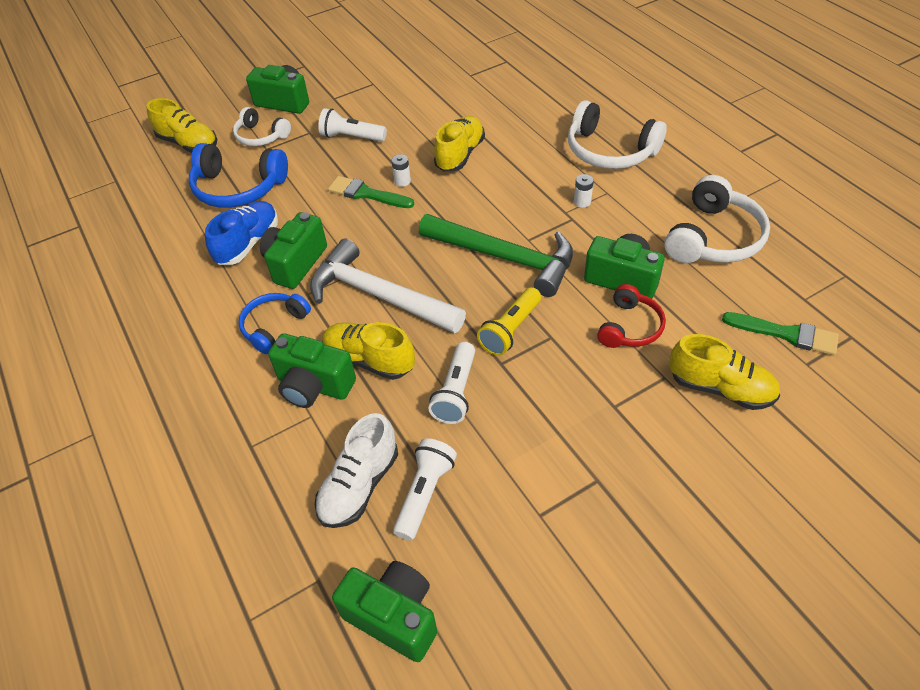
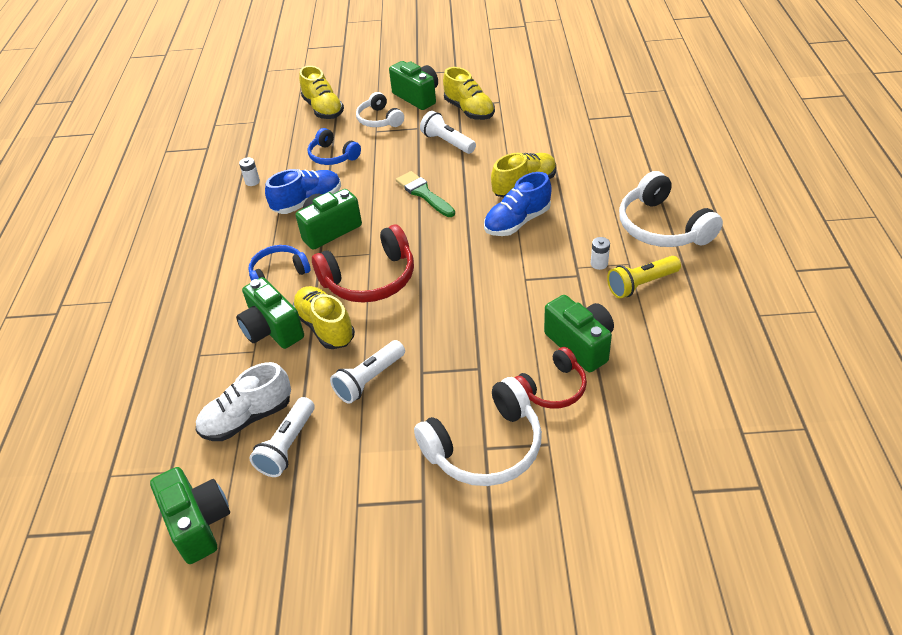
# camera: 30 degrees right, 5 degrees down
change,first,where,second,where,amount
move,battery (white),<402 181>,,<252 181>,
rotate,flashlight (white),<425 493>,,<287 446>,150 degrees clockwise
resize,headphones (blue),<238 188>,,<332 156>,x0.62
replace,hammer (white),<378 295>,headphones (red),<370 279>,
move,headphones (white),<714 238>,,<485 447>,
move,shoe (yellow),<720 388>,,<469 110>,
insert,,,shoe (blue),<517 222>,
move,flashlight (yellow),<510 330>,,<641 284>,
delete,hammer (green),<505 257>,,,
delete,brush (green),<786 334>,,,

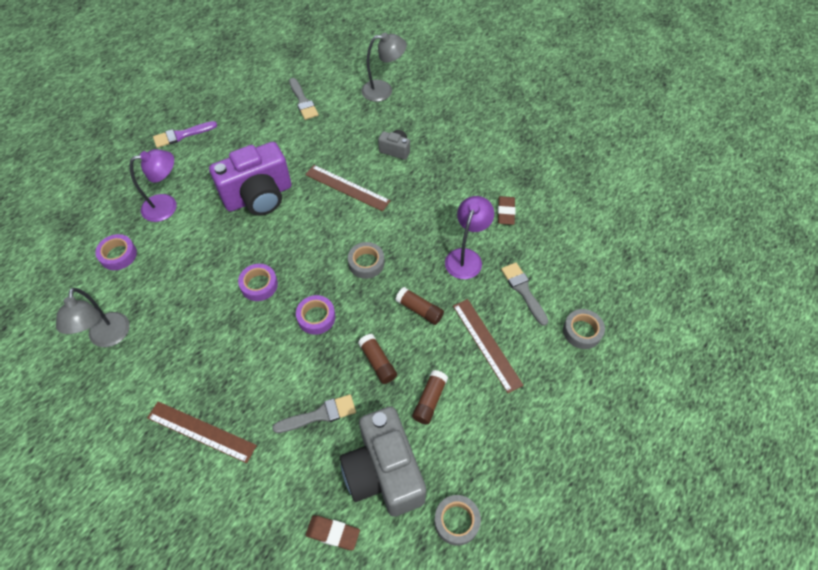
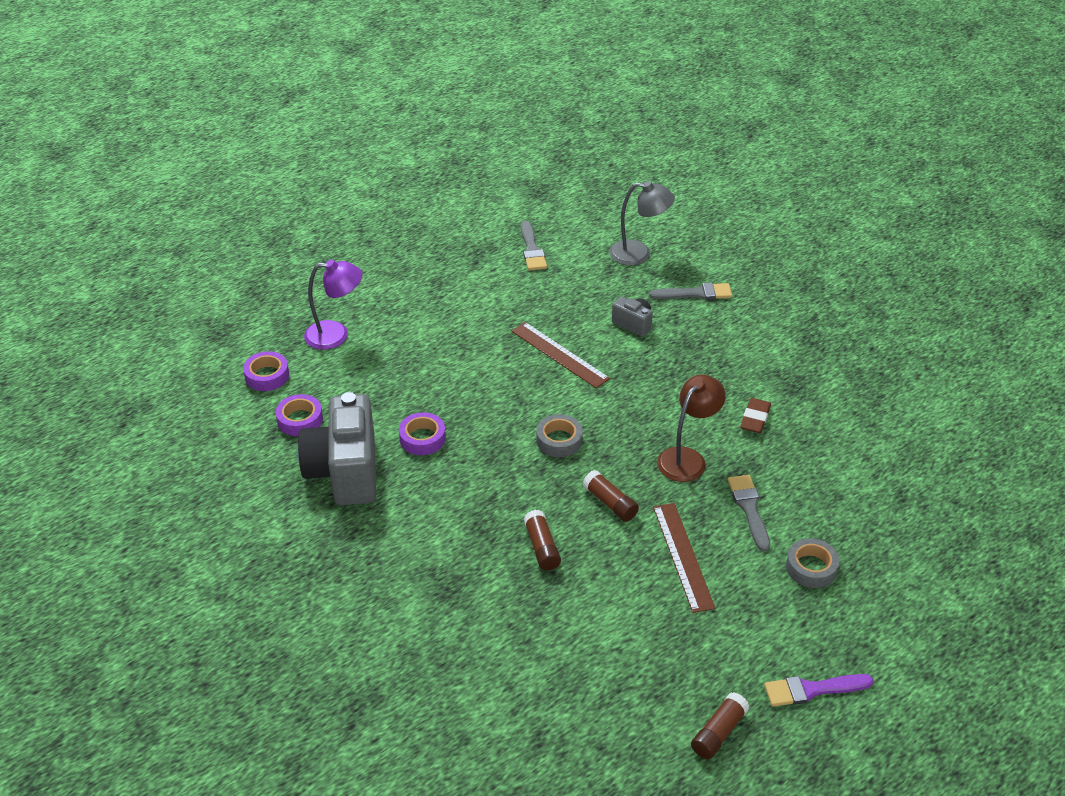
# camera: 15 degrees right, 15 degrees down
change,first,where,second,where,amount
move,tape (purple),<316 317>,,<300 420>,
move,camera (grey),<384 472>,,<345 471>,
move,brush (grey),<319 415>,,<696 293>,
recolor,lamp (purple),<466 257>,lamp (brown),<687 458>,
move,glue stick (brown),<430 400>,,<718 732>,
move,brush (purple),<182 135>,,<812 690>,
delete,lamp (grey),<108 338>,,,
delete,ruler (brown),<201 431>,,,
delete,camera (purple),<259 196>,,,
delete,eraser (brown),<333 533>,,,
delete,tape (grey),<456 521>,,,

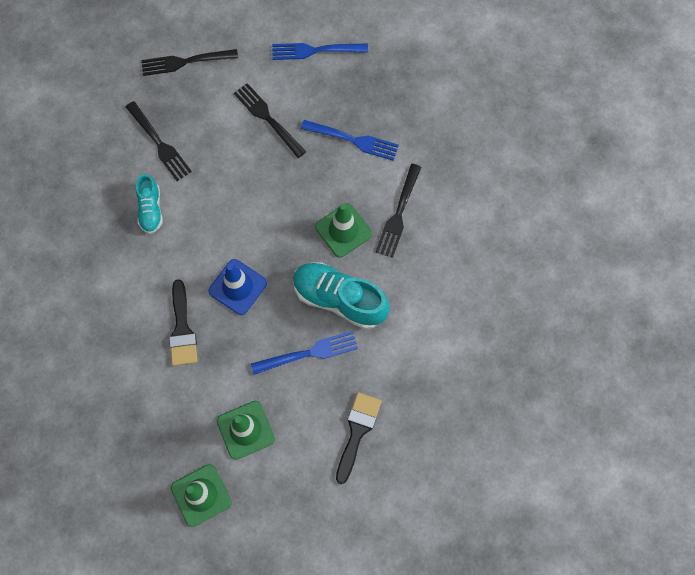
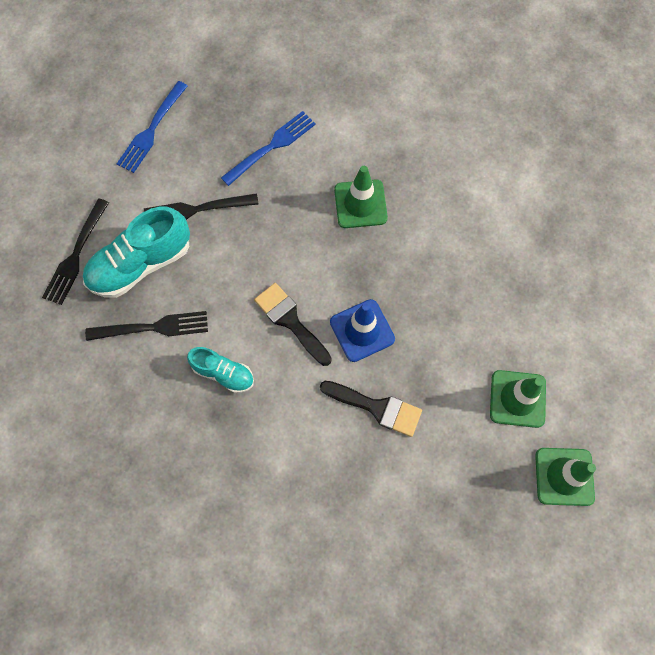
# camera: 60 degrees left, 0 degrees up
change,first,where,second,where,amount
move,shoe (turquoise),<339 299>,,<141 264>,
move,brush (black),<357 431>,,<290 321>,
delete,fork (blue),<309 353>,,,
delete,fork (black),<398 214>,,,

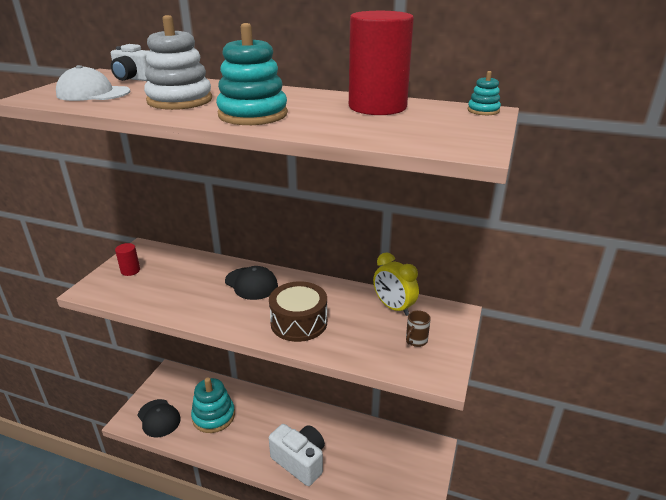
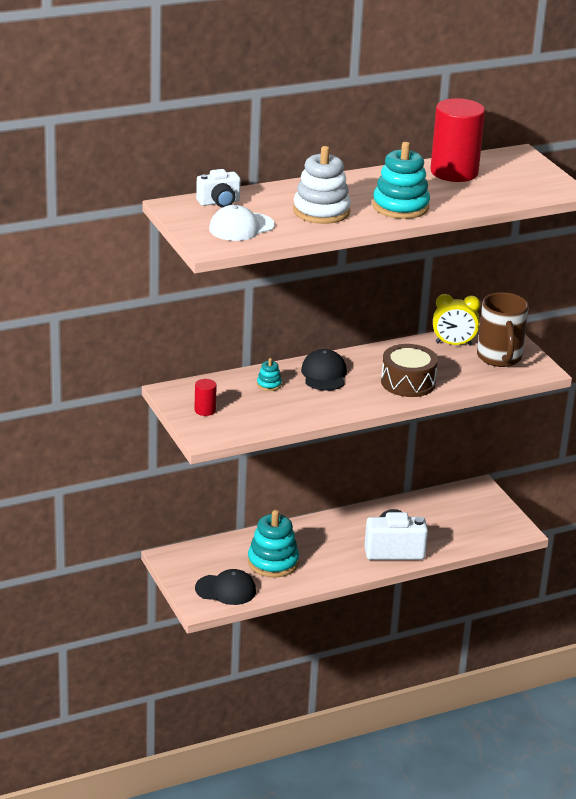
# camera: 45 degrees left, 0 degrees up
change,first,where,second,where,amount
move,stacking toy (turquoise),<483 110>,,<269 384>,
rotate,cap (black),<251 283>,,<324 374>,90 degrees counterclockwise
resize,mug (brown),<416 341>,,<499 358>,x2.31

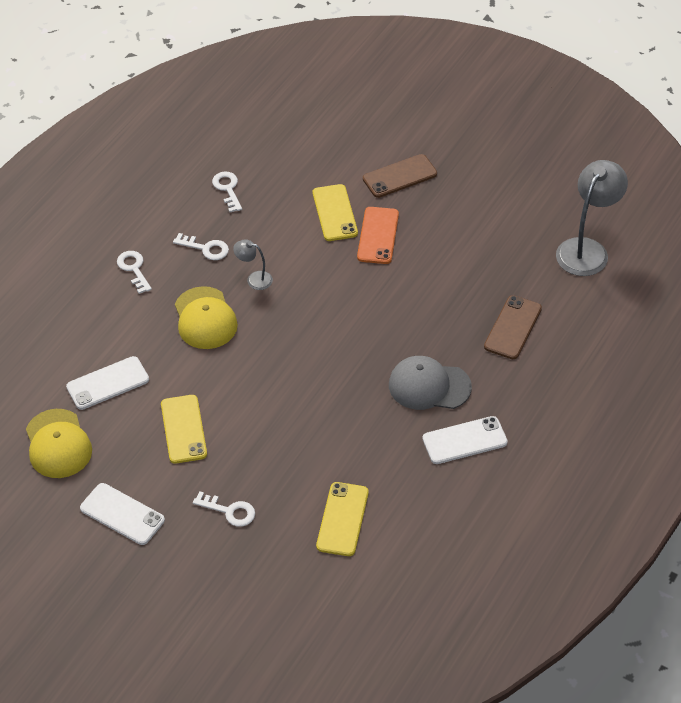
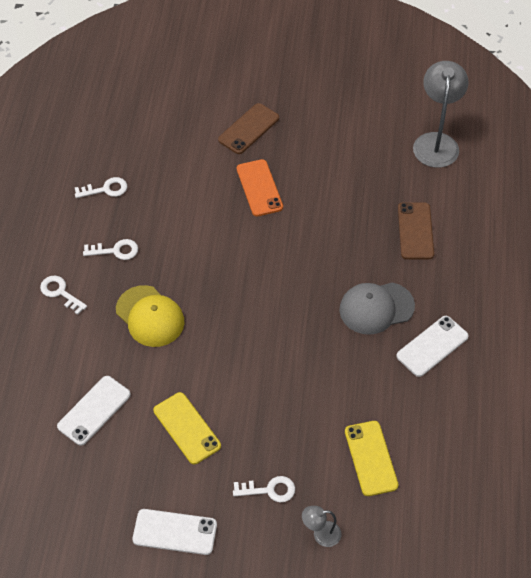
# camera: 25 degrees left, 5 degrees up
change,first,where,second,where,amount
rotate,key (white),<227 189>,,<105 189>,120 degrees clockwise
move,lamp (grey),<254 279>,,<321 534>,
delete,cap (yellow),<58 444>,,,
delete,phone (yellow),<334 213>,,,

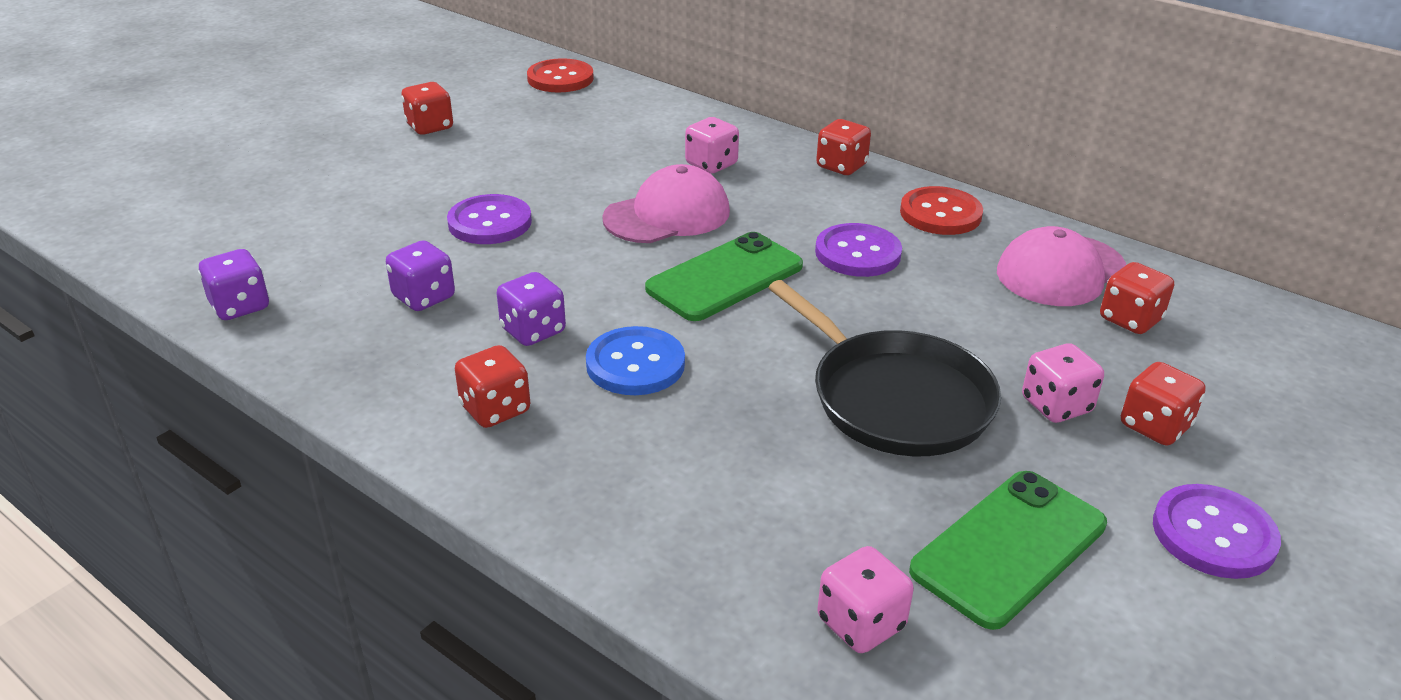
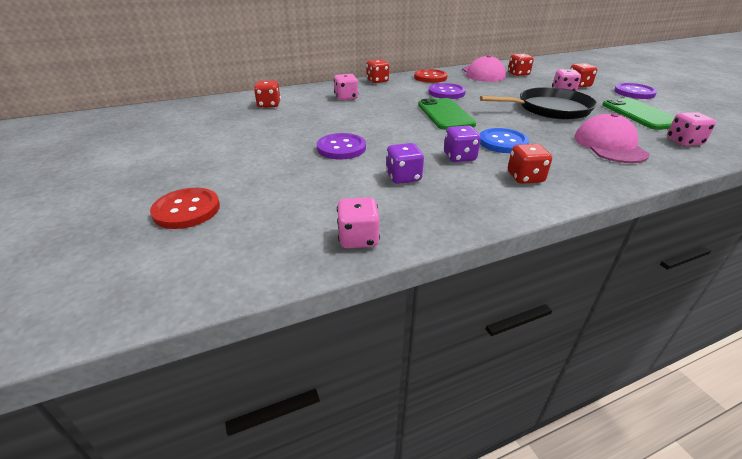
# camera: 60 degrees left, 0 degrees up
change,first,where,second,where,amount
move,button (red),<560 78>,,<187 210>,
move,dice (red),<430 127>,,<269 105>,
recolor,dice (purple),<240 306>,dice (pink),<358 239>,
move,cap (pink),<667 215>,,<609 145>,

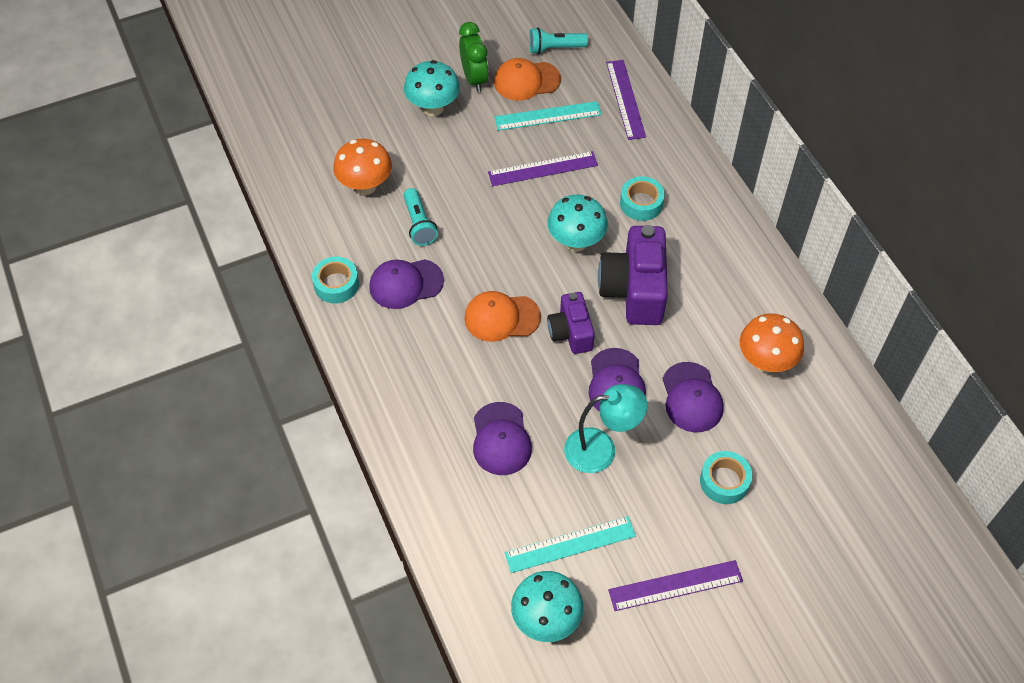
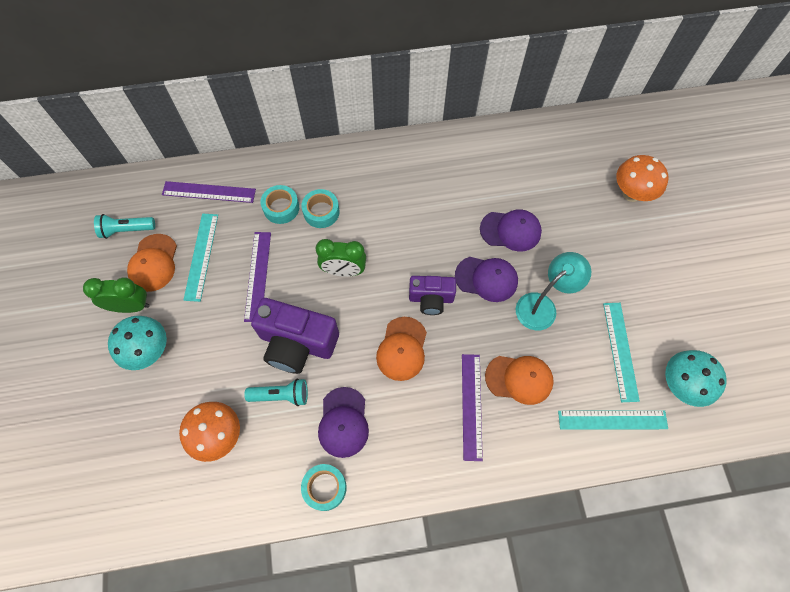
# camera: 75 degrees left, 10 degrees up
change,first,where,second,where,amount
rotate,flashlight (turquoise),<555 48>,,<126 230>,75 degrees clockwise
move,camera (purple),<634 290>,,<297 343>,
move,tape (turquoise),<724 481>,,<281 208>,
replace,mushroom (turquoise),<576 242>,clock (green),<344 271>,
move,ruler (purple),<675 586>,,<472 406>,
recolor,cap (purple),<501 439>,cap (orange),<519 379>,
rotate,lamp (turquoise),<601 449>,,<542 306>,45 degrees clockwise
insert,,,ruler (turquoise),<612 419>,
move,mushroom (orange),<765 362>,,<631 193>,

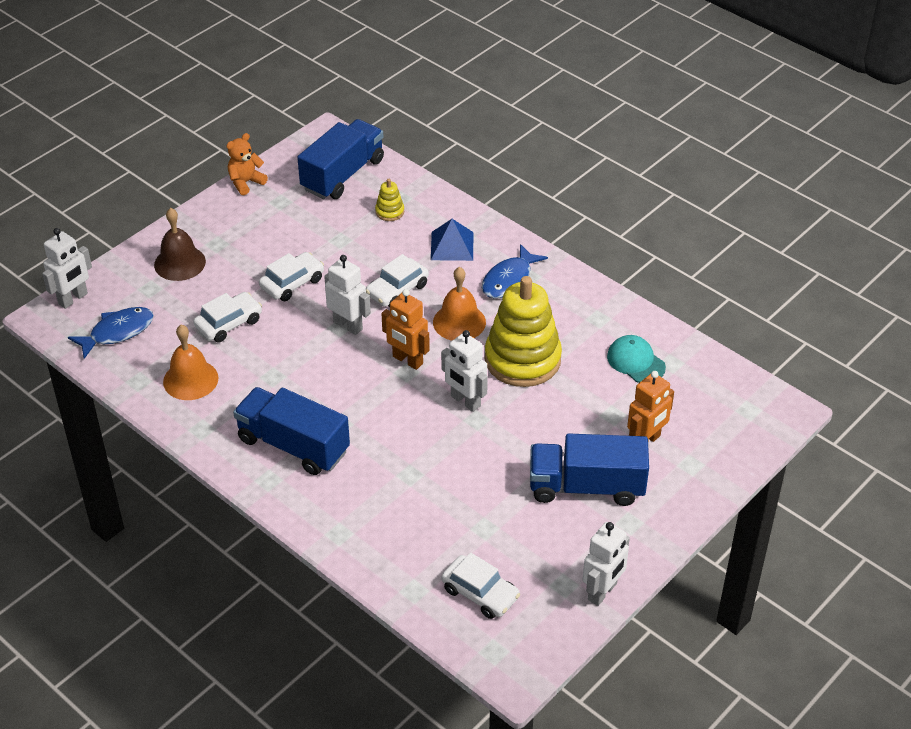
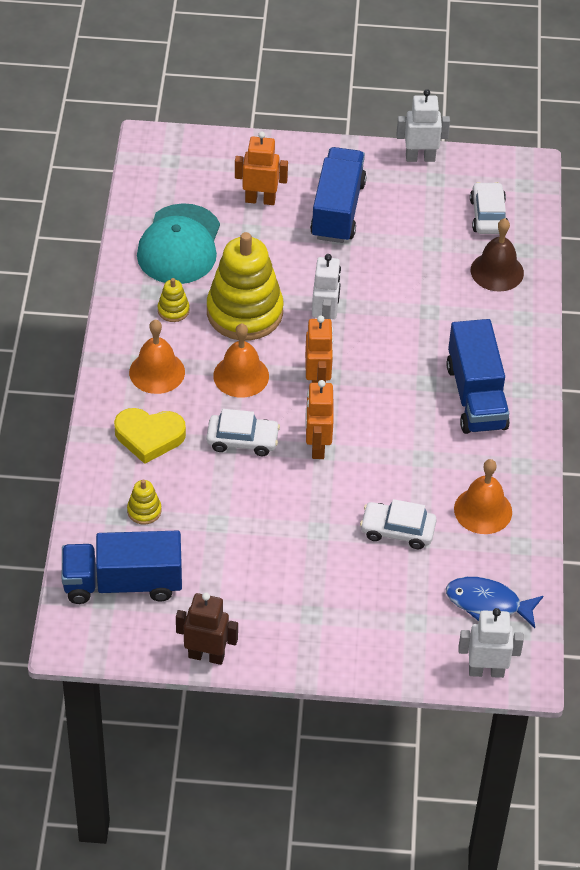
# camera: 130 degrees left, 5 degrees up
change,first,where,second,where,amount
replace,pyramid (blue),<452 246>,heart (yellow),<149 437>,
replace,fish (blue),<509 280>,bell (orange),<157 372>,
resize,cap (turquoise),<635 361>,,<179 245>,x1.73
insert,,,stacking toy (yellow),<173 310>,
replace,teddy bear (orange),<246 182>,robot (brown),<206 656>,
recolor,robot (white),<348 325>,robot (orange),<317 446>,
rotate,truck (blue),<586 486>,,<337 210>,135 degrees counterclockwise
move,bell (brown),<180 263>,,<497 271>,
delete,car (white),<292 283>,,,

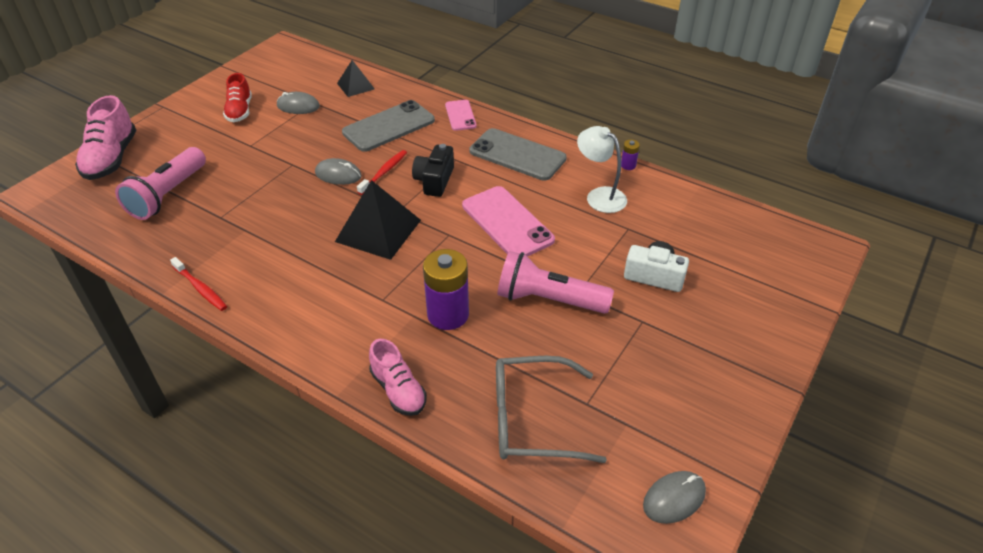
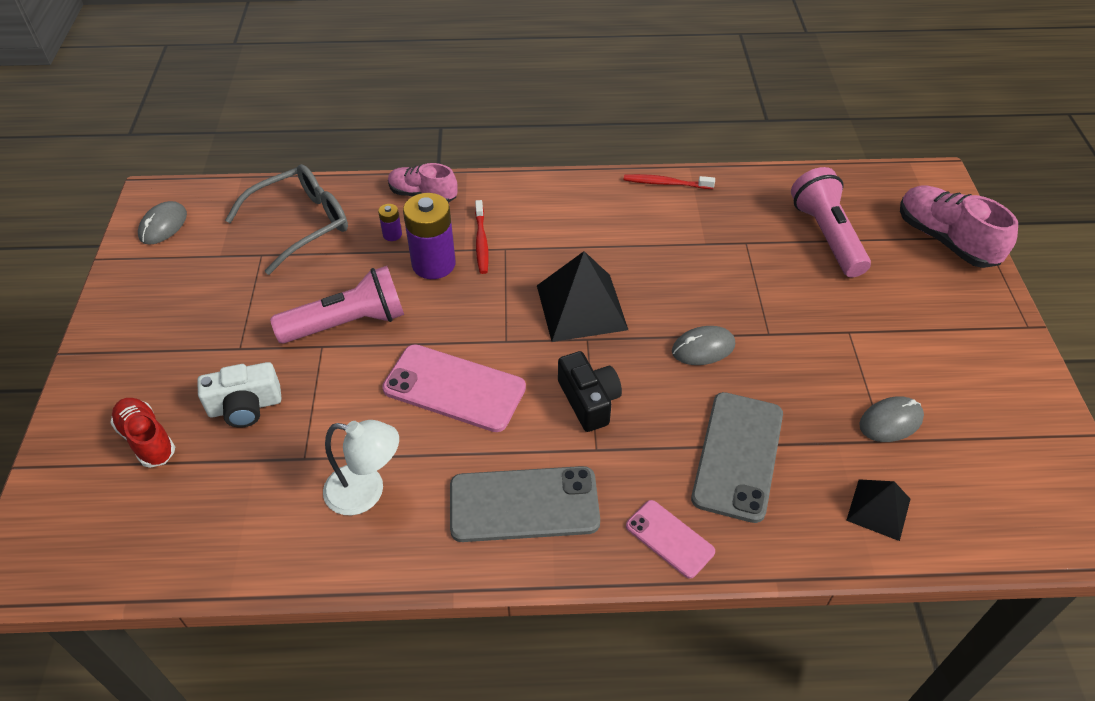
# camera: 145 degrees right, 5 degrees up
change,first,where,second,where,amount
move,shoe (red),<240 111>,,<147 439>,
move,battery (purple),<628 165>,,<392 234>,
move,toothbrush (red),<384 172>,,<481 242>,

